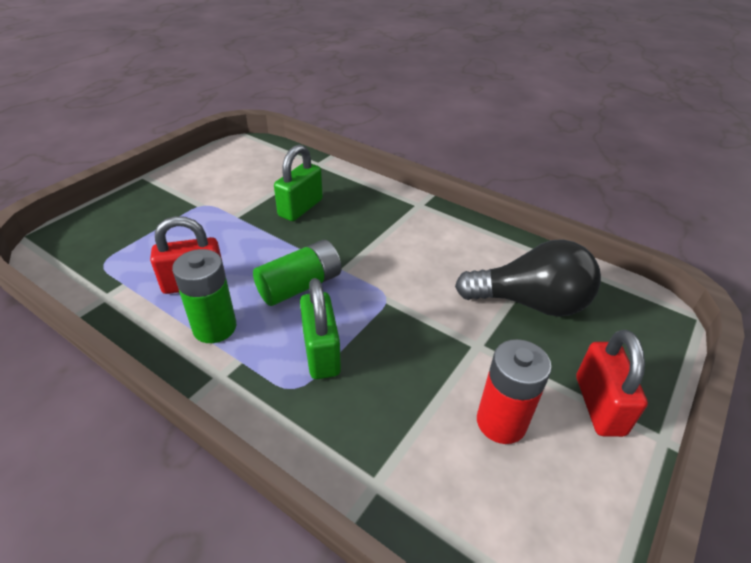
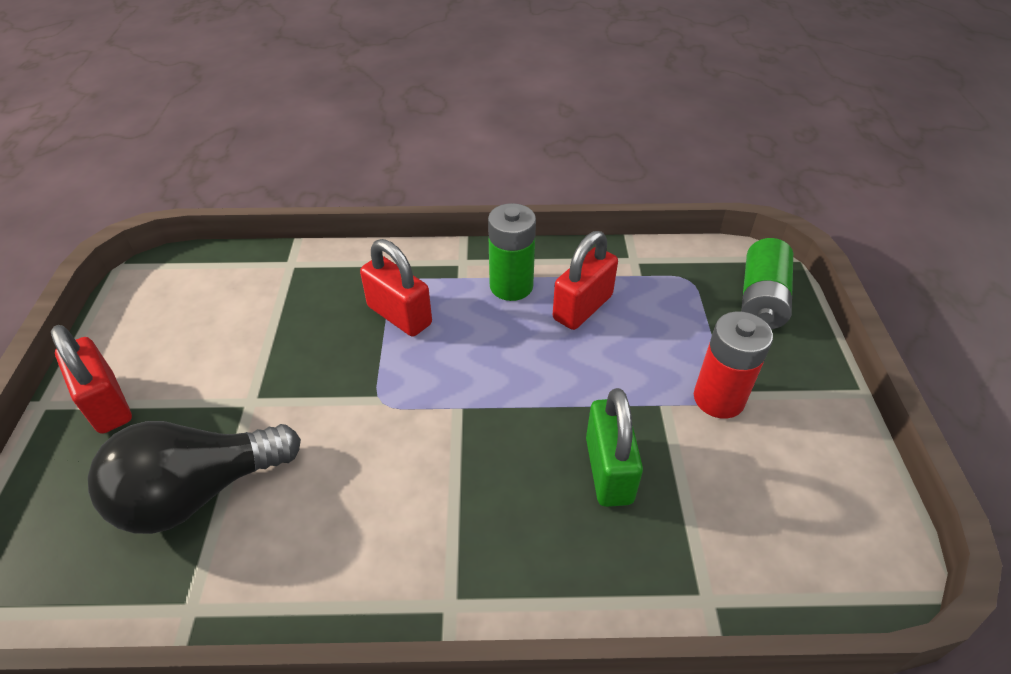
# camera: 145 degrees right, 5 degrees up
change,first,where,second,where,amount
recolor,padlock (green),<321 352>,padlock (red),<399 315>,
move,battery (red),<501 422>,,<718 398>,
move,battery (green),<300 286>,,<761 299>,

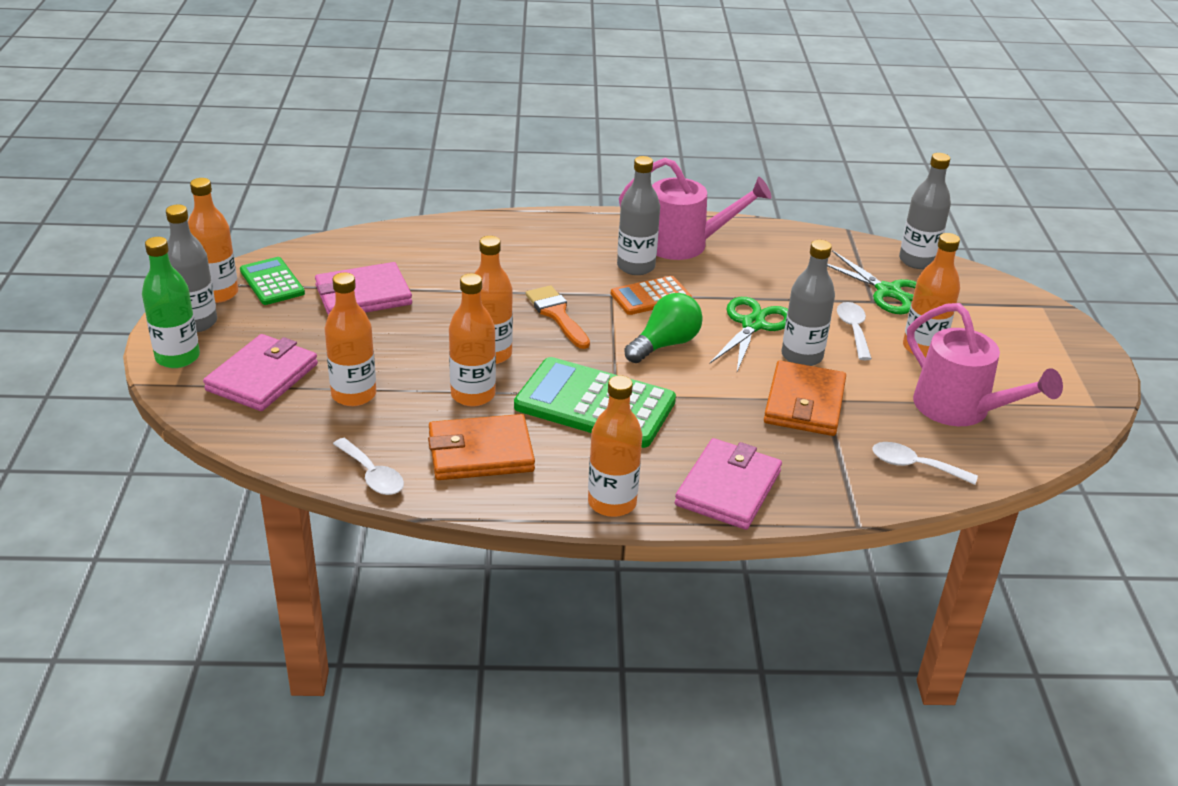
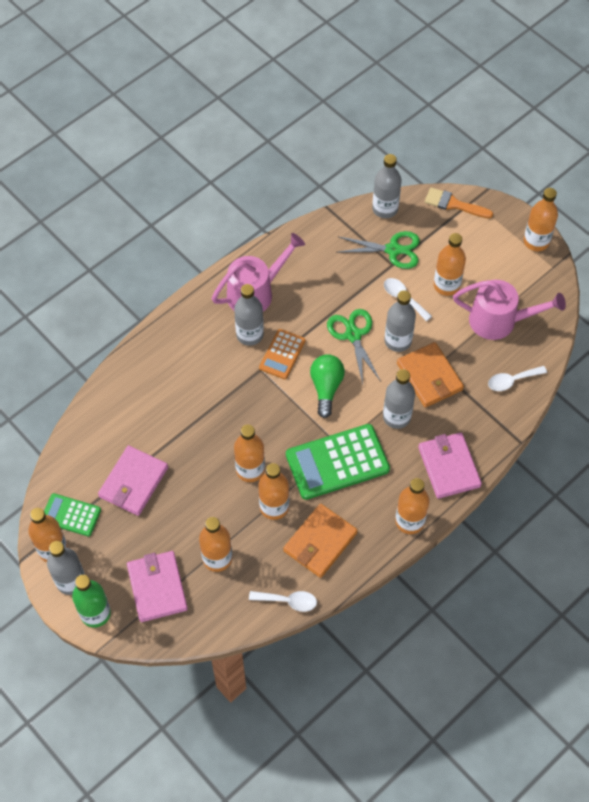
# camera: 40 degrees left, 25 degrees up
change,first,where,second,where,amount
insert,,,bottle (grey),<396 417>,
move,brush (orange),<557 314>,,<454 204>,
insert,,,bottle (orange),<536 241>,

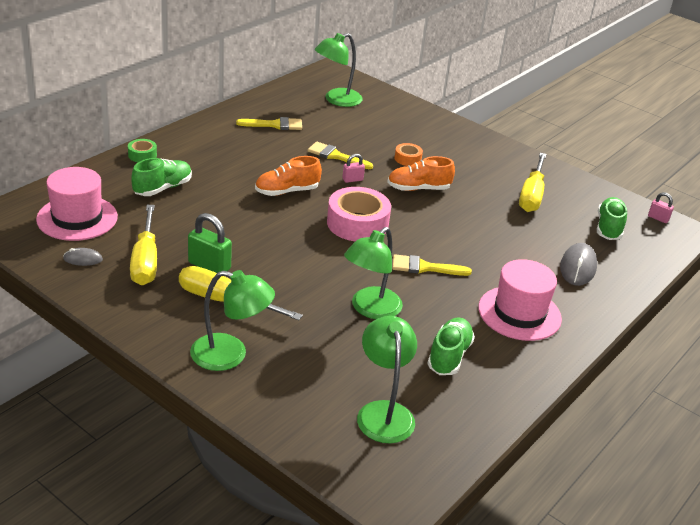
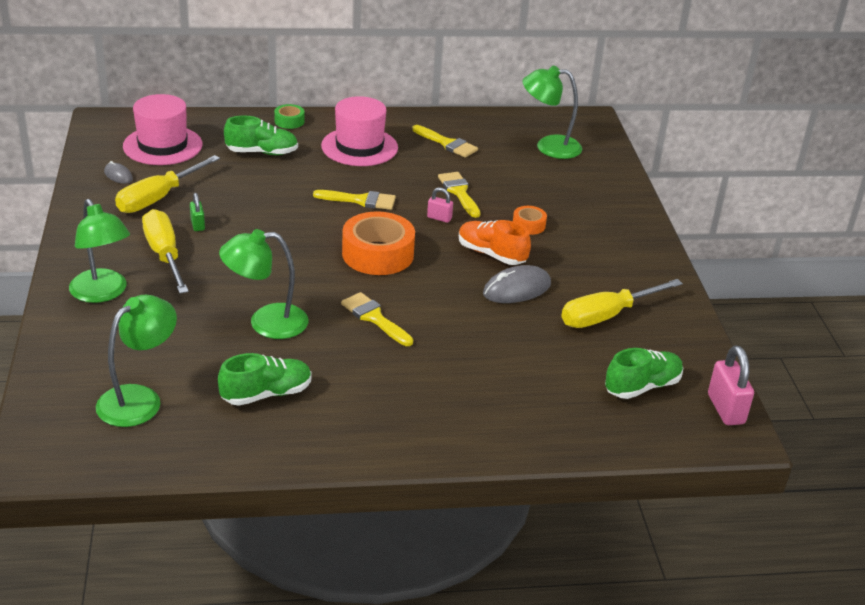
# camera: 45 degrees right, 0 degrees up
change,first,where,second,where,amount
resize,padlock (green),<209 266>,,<197 225>,x0.56
replace,shoe (orange),<287 191>,brush (yellow),<360 200>,
move,hat (pink),<519 313>,,<359 147>,
recolor,tape (pink),<357 223>,tape (orange),<378 254>,
move,mouse (grey),<578 267>,,<517 289>,
resize,padlock (pink),<658 218>,,<725 409>,x1.78

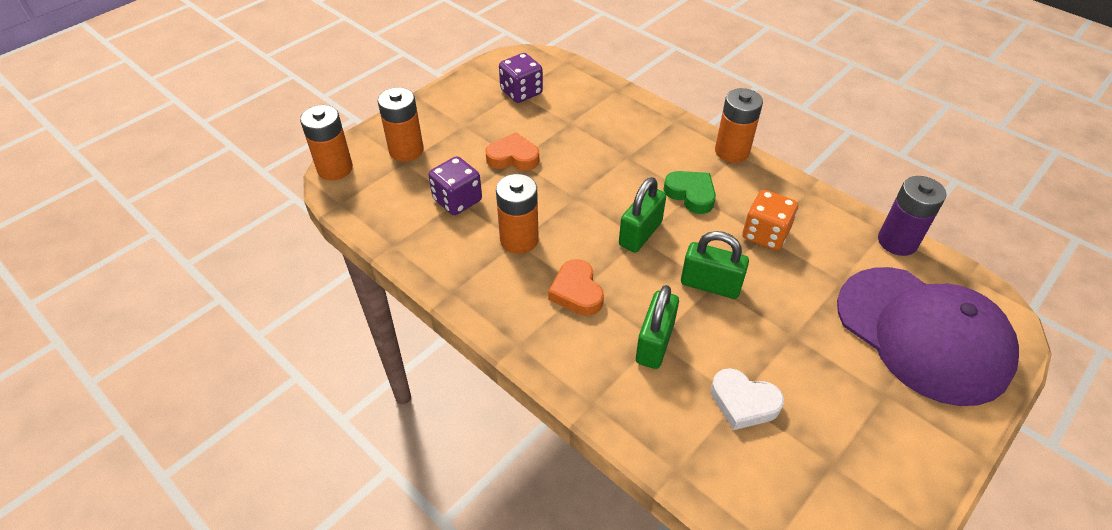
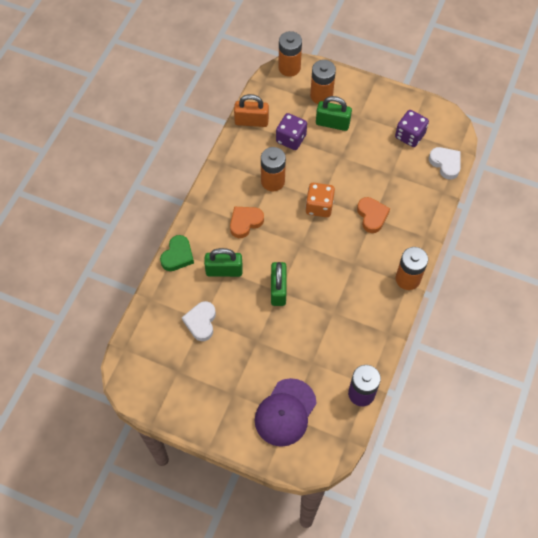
# camera: 70 degrees right, 15 degrees up
change,first,where,second,where,amount
move,heart (green),<691 194>,,<177 256>,
insert,,,padlock (orange),<251 121>,
resize,cap (purple),<922 334>,,<285 412>,x0.65
move,dice (orange),<765 234>,,<319 206>,
move,padlock (green),<640 234>,,<332 123>,
move,heart (orange),<513 157>,,<372 216>,
insert,,,heart (white),<445 164>,

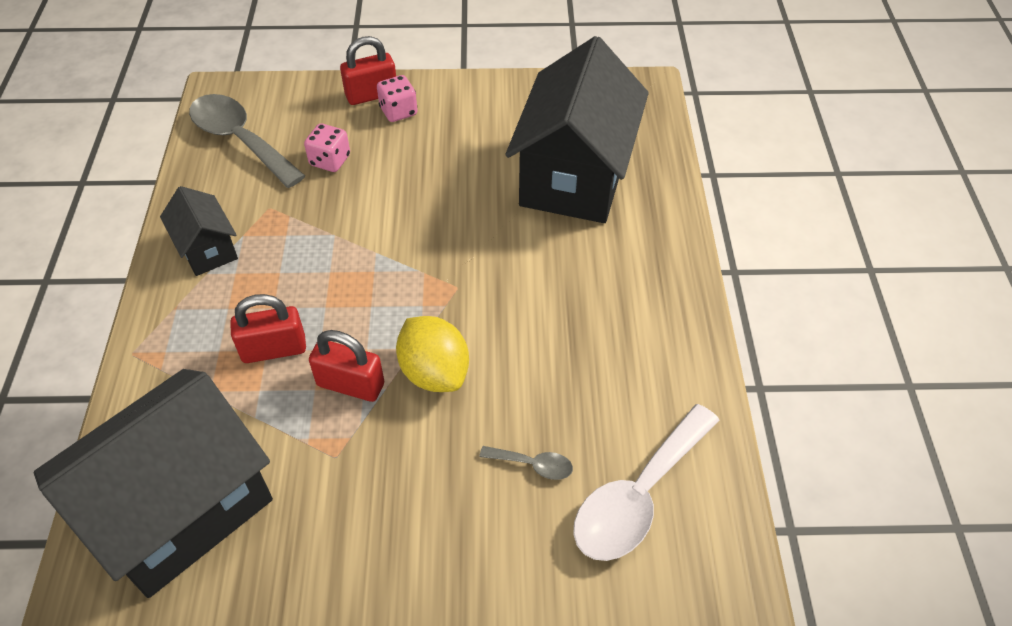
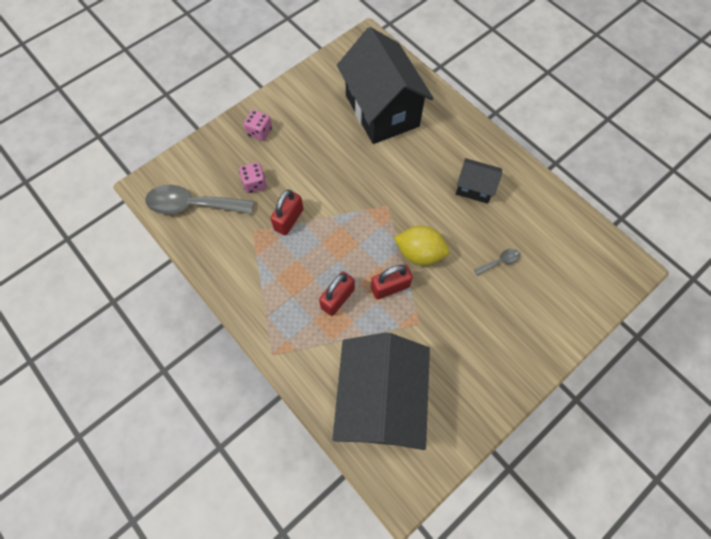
# camera: 40 degrees left, 15 degrees up
change,first,where,second,where,amount
move,padlock (red),<371 95>,,<289 219>,
move,house (black),<207 249>,,<474 188>,
delete,spoon (white),<638 496>,,,

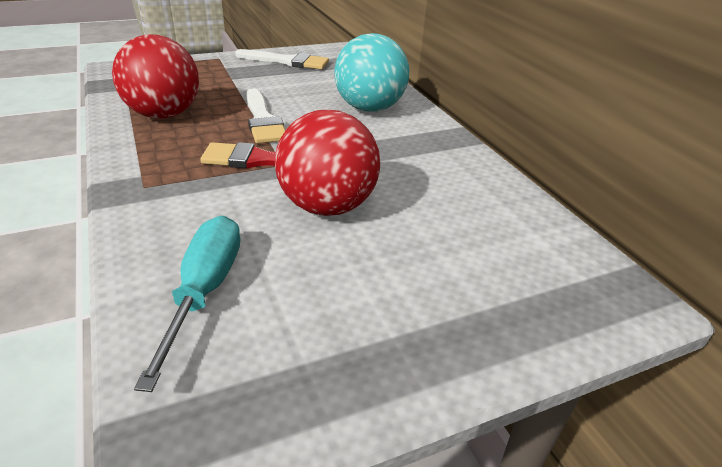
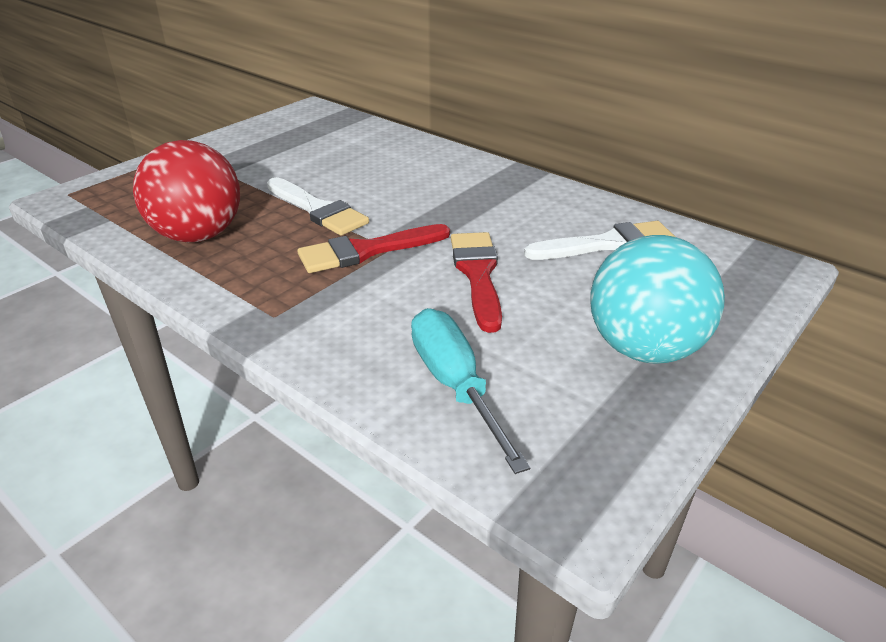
# camera: 25 degrees left, 0 degrees up
change,first,where,second,where,amount
replace,ball (red),<327 206>,brush (red),<477 274>,
move,brush (white),<287 61>,,<608 244>,
move,ball (turquoise),<369 108>,,<644 348>,

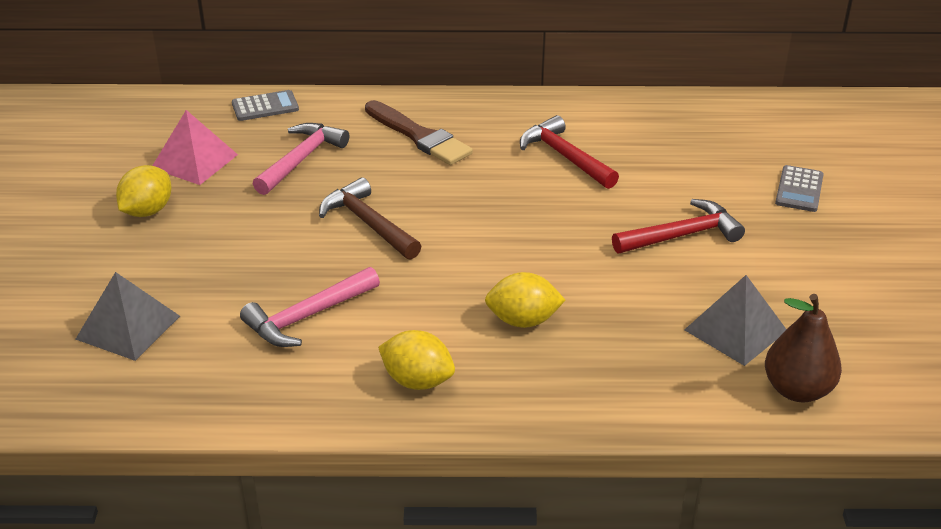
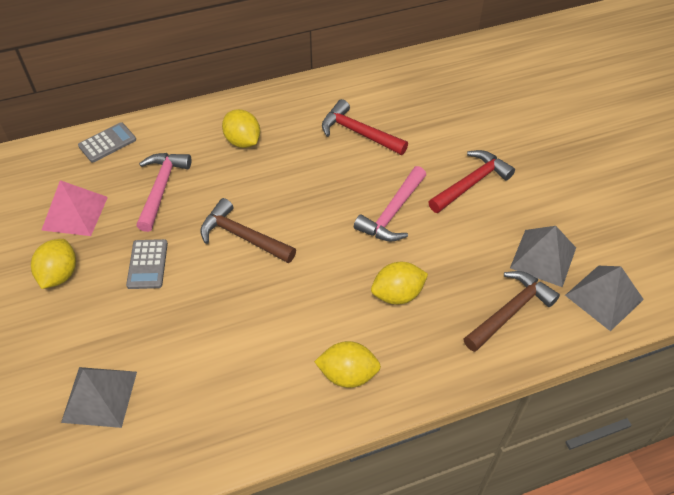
# camera: 20 degrees left, 15 degrees up
change,first,where,second,where,amount
move,calculator (grey),<799 189>,,<147 264>,
replace,brush (brown),<419 136>,lemon (yellow),<243 141>,
move,hammer (pink),<307 317>,,<392 213>,
insert,,,hammer (brown),<510 311>,
replace,pear (brown),<797 390>,pyramid (grey),<604 297>,

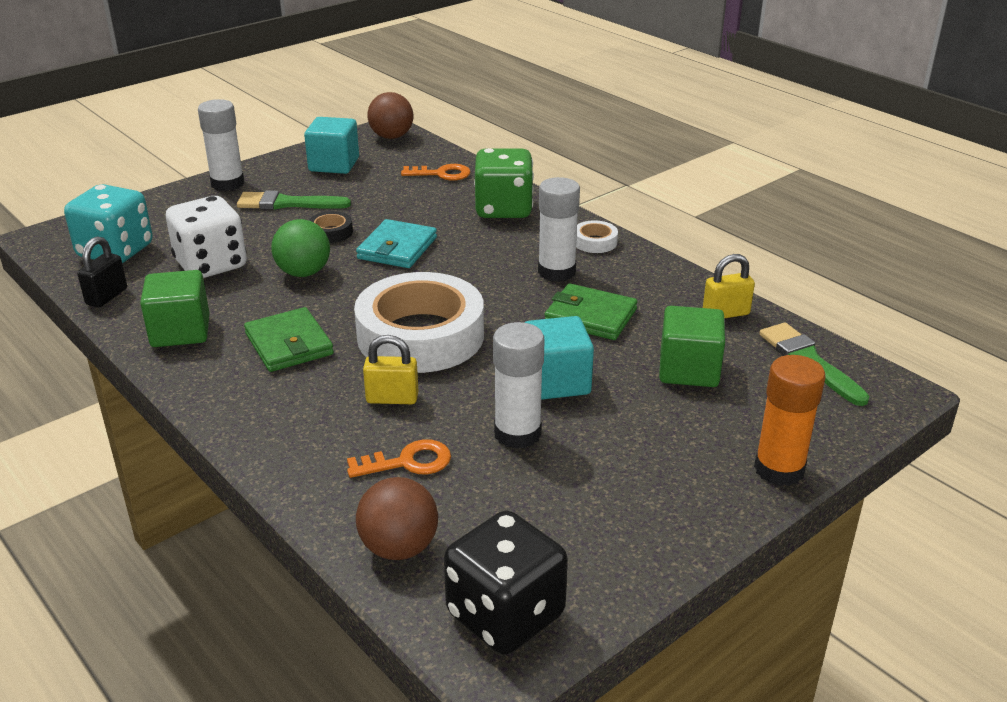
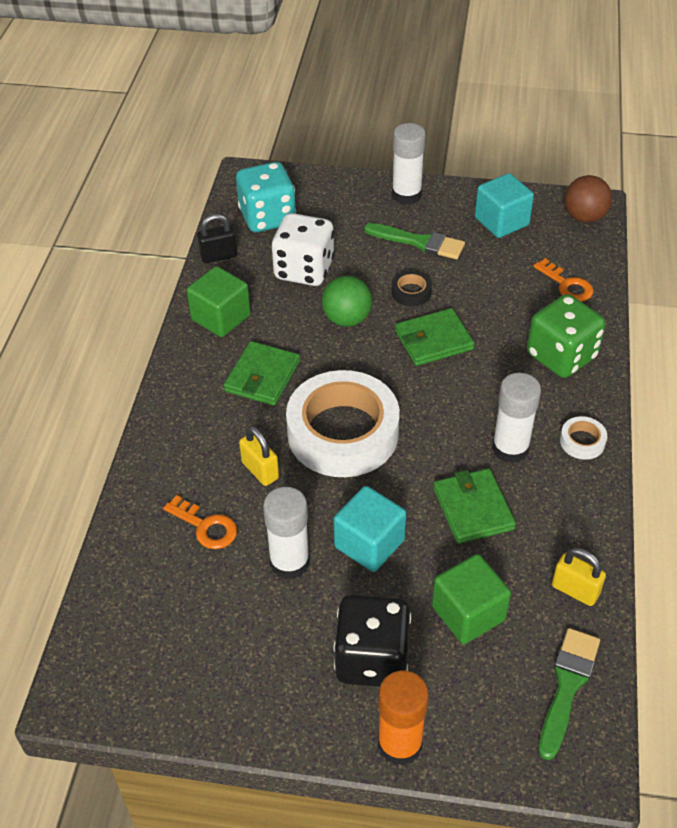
# camera: 50 degrees right, 15 degrees up
change,first,where,second,where,amount
move,dice (black),<505 615>,,<372 659>,
rotate,brush (green),<287 203>,,<419 242>,150 degrees clockwise
recolor,wallet (turquoise),<397 248>,wallet (green),<433 340>,
delete,ball (brown),<399 547>,,,

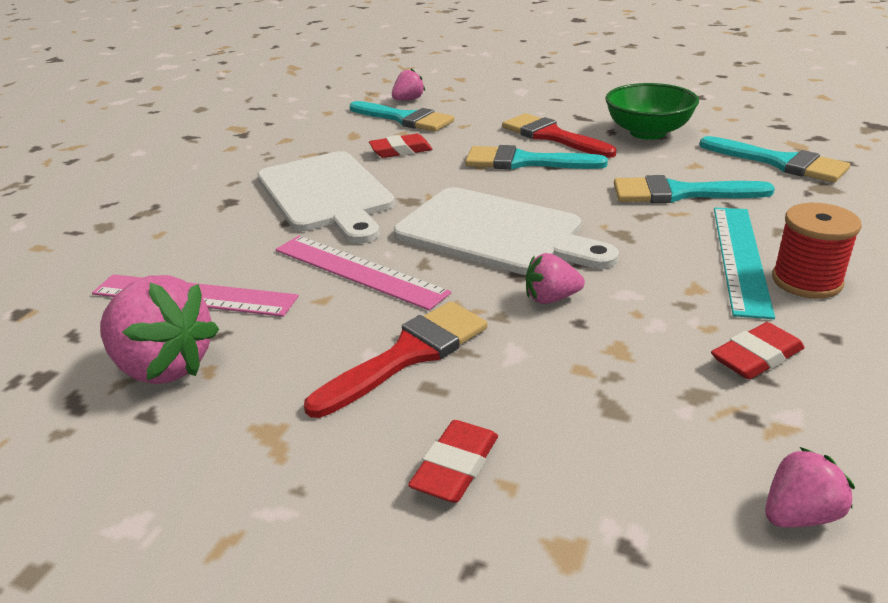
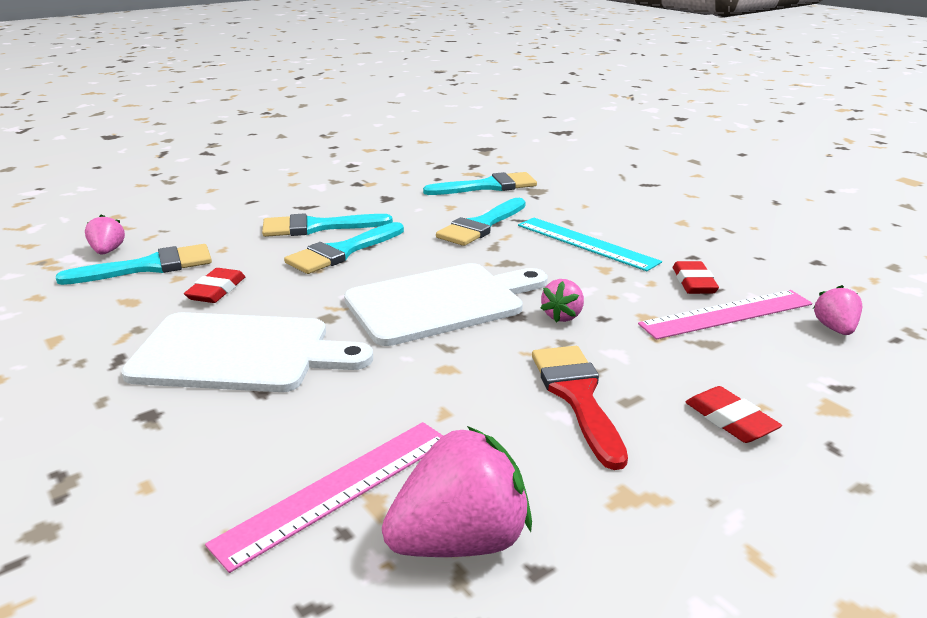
# camera: 60 degrees left, 5 degrees down
change,first,where,second,where,amount
recolor,brush (red),<552 136>,brush (turquoise),<317 227>,
move,ruler (pink),<358 271>,,<727 314>,
delete,bowl (green),<647 132>,,,
delete,spool (red),<806 281>,,,

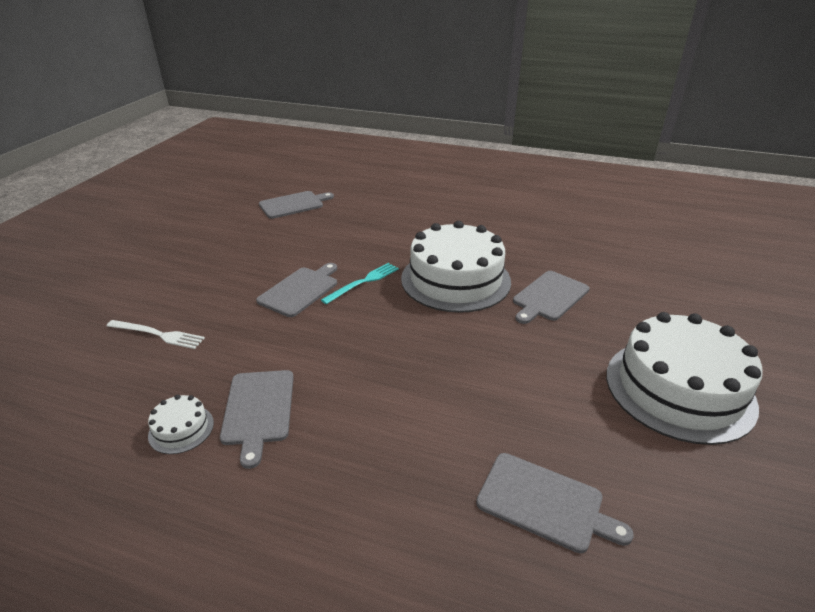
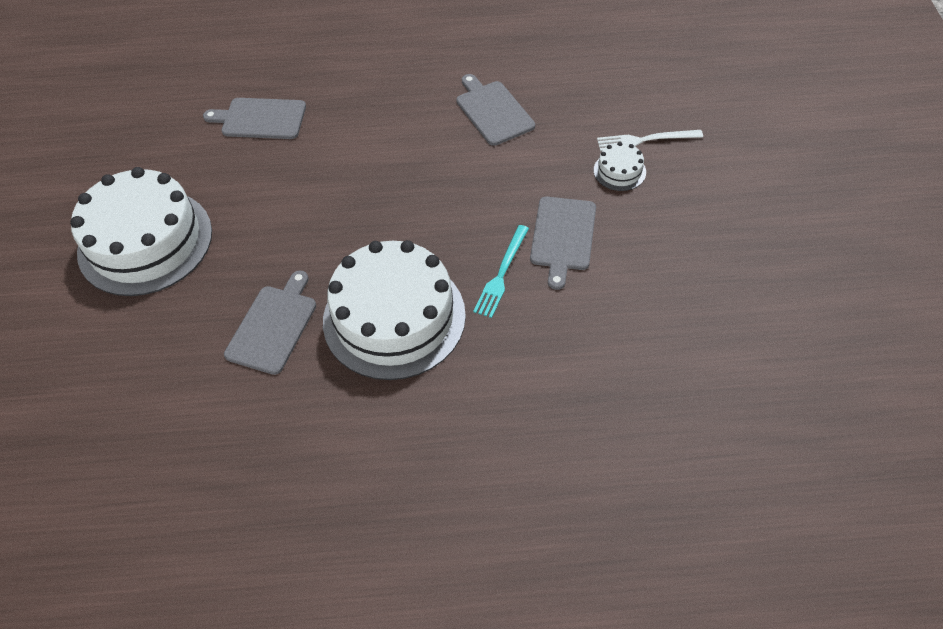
# camera: 160 degrees right, 20 degrees up
change,first,where,second,where,amount
move,cake (white),<181 429>,,<619 171>,
delete,cutting board (grey),<293 204>,,,

